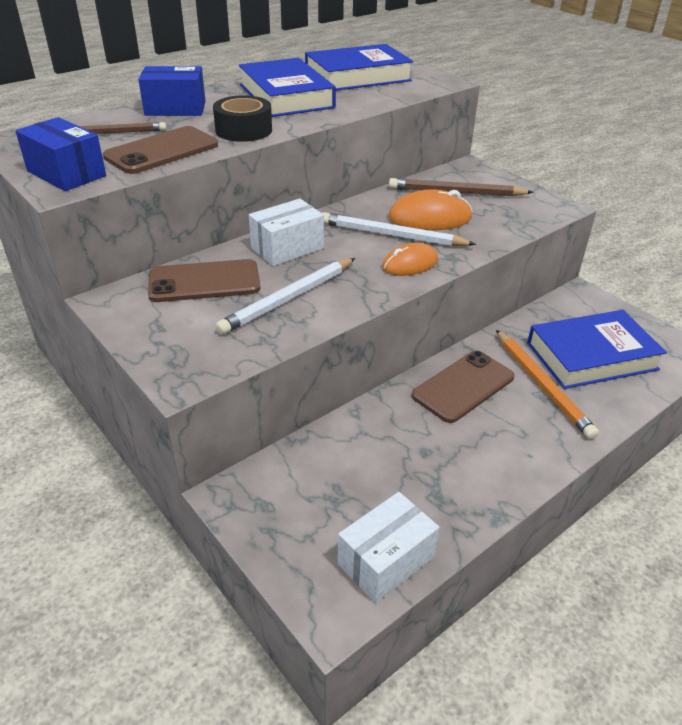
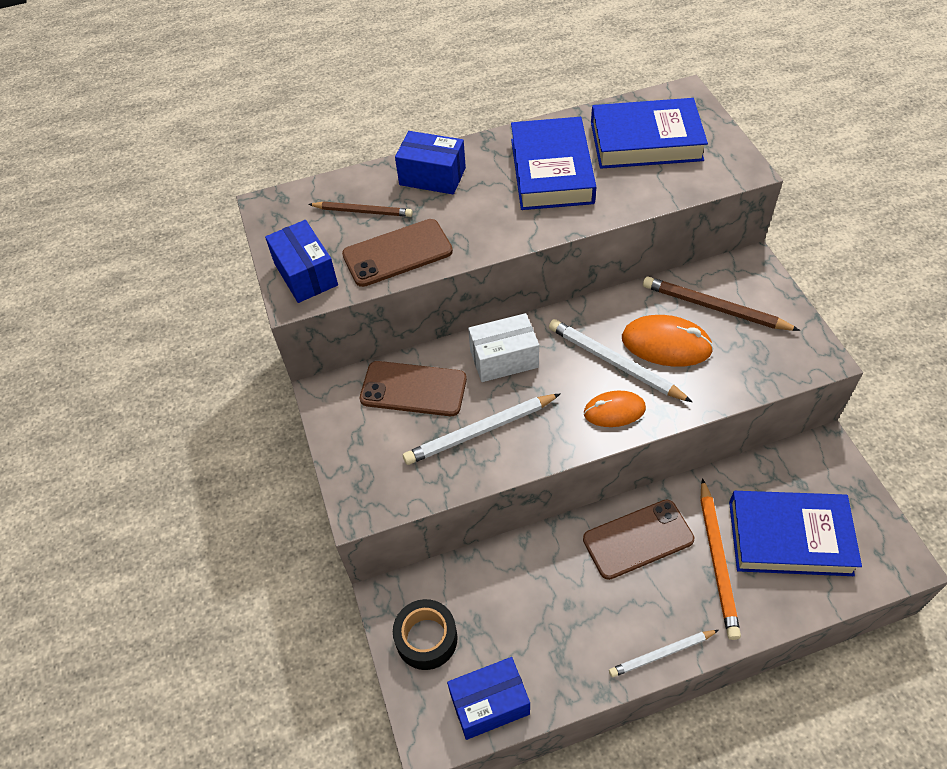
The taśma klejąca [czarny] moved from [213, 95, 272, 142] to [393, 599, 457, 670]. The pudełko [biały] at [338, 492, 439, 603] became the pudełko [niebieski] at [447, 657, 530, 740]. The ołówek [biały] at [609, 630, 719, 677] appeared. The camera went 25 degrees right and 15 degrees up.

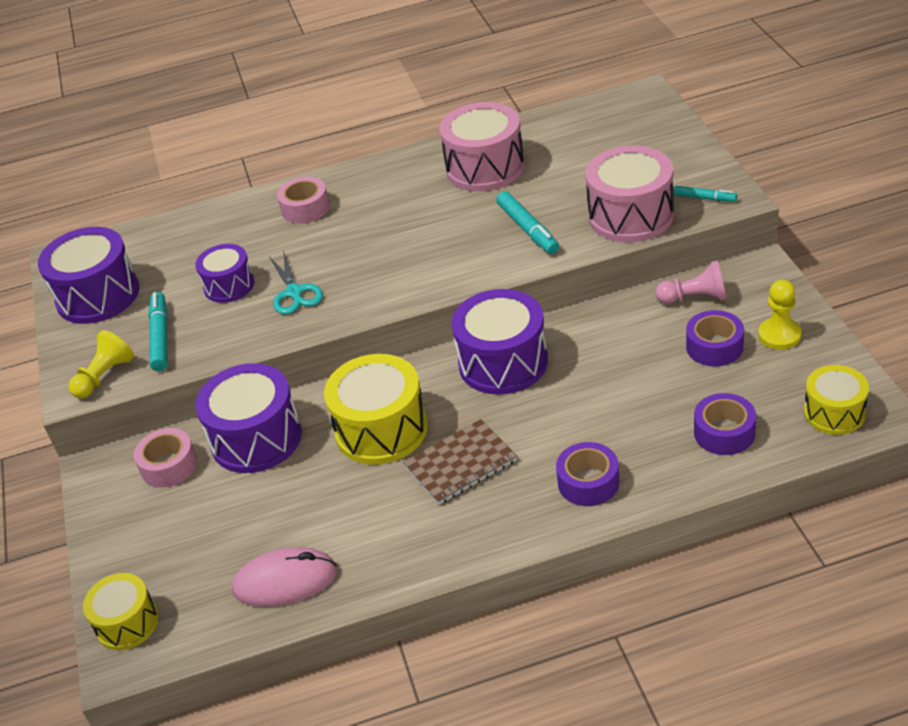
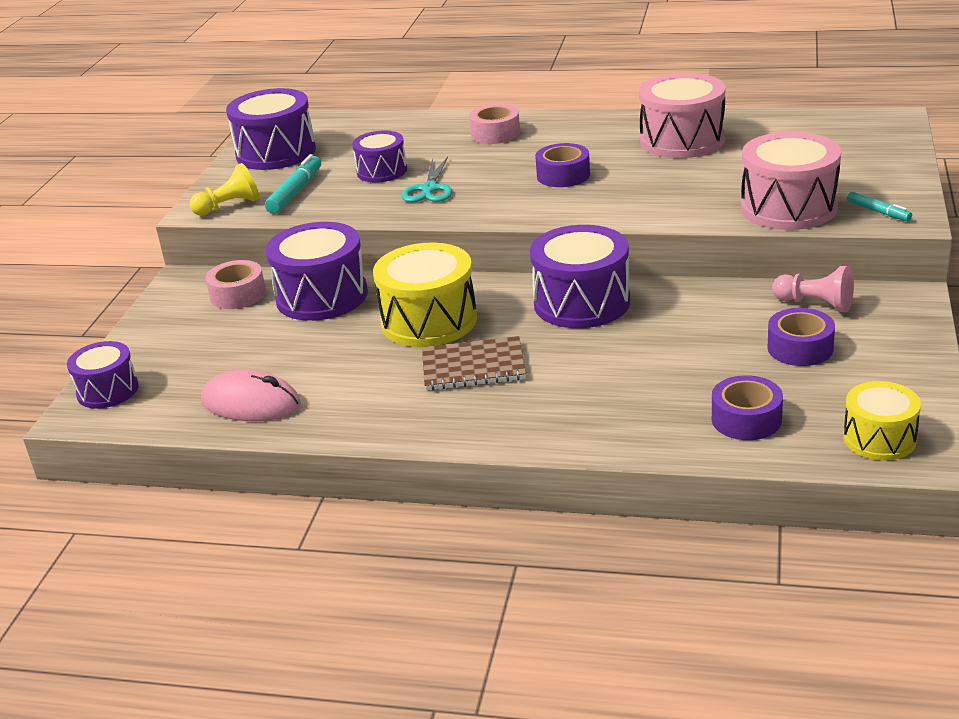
The bęben [żółty] at [83, 573, 158, 650] became the bęben [fioletowy] at [67, 341, 139, 409]. The flamaster [turkusowy] at [496, 191, 559, 254] disappeared. The taśma klejąca [fioletowy] moved from [556, 442, 619, 506] to [535, 143, 590, 187]. The pionek [żółty] at [758, 279, 802, 350] disappeared. The camera went 25 degrees right and 10 degrees down.

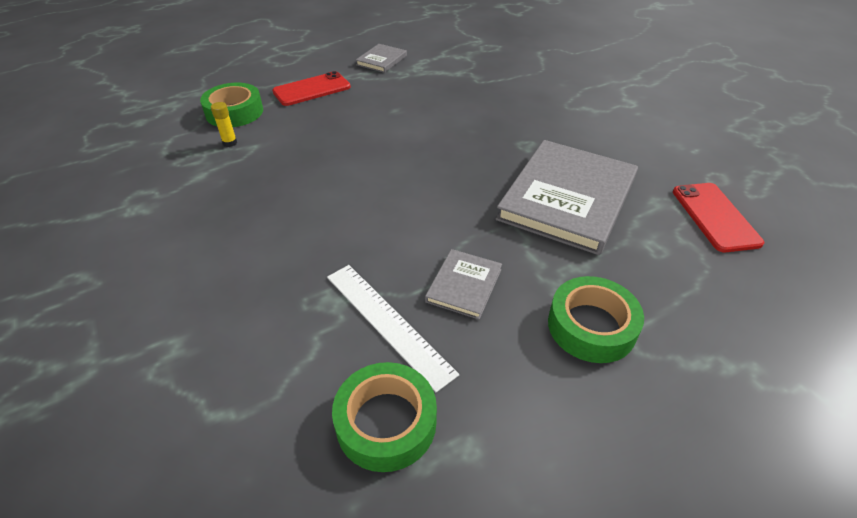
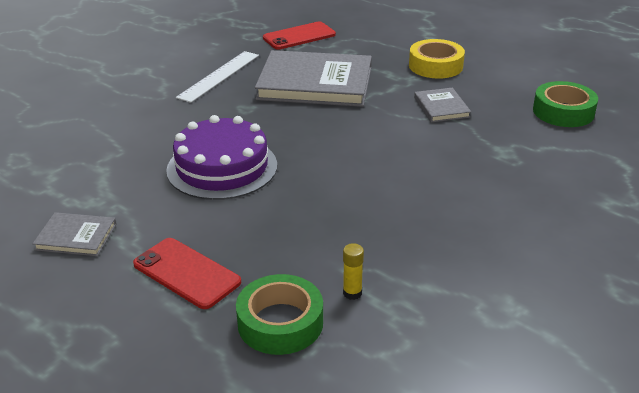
The linijka [biały] moved from [327, 265, 459, 392] to [176, 51, 259, 103]. The książka [szary] at [425, 249, 502, 319] turned 75 degrees clockwise. The taśma klejąca [zielony] at [548, 276, 644, 363] became the taśma klejąca [żółty] at [409, 39, 465, 79]. The tort [fioletowy] at [166, 115, 277, 200] appeared. The camera went 110 degrees left and 10 degrees down.

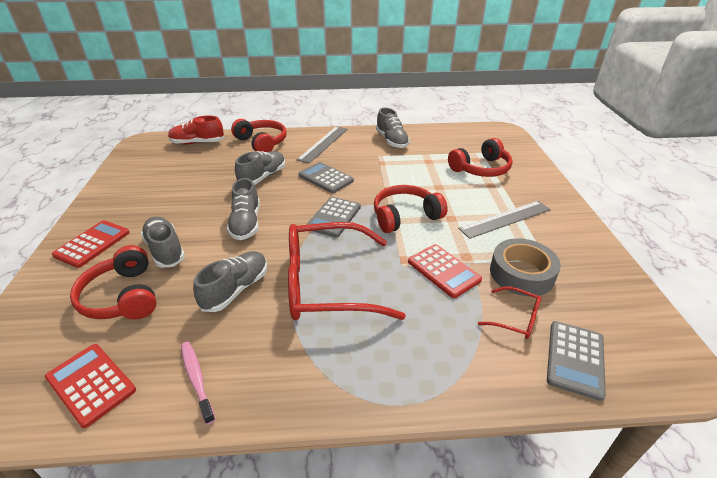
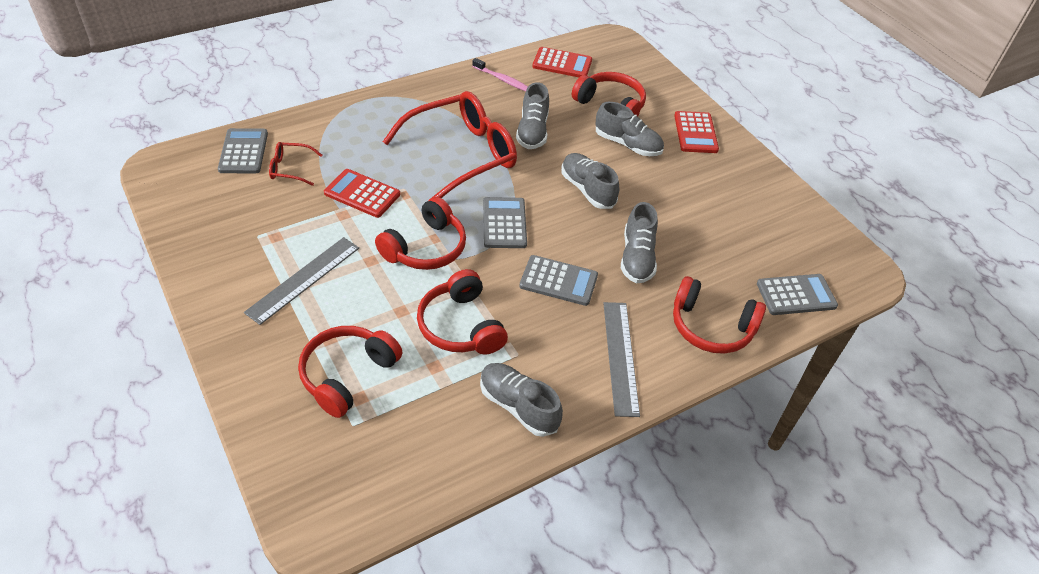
The but [czerwony] at [168, 116, 224, 144] was replaced by the kalkulator [szary] at [757, 274, 838, 315]. The taśma klejąca [szary] at [490, 238, 561, 296] disappeared. The słuchawki [czerwony] at [417, 269, 508, 354] appeared. The camera went 150 degrees right and 10 degrees up.

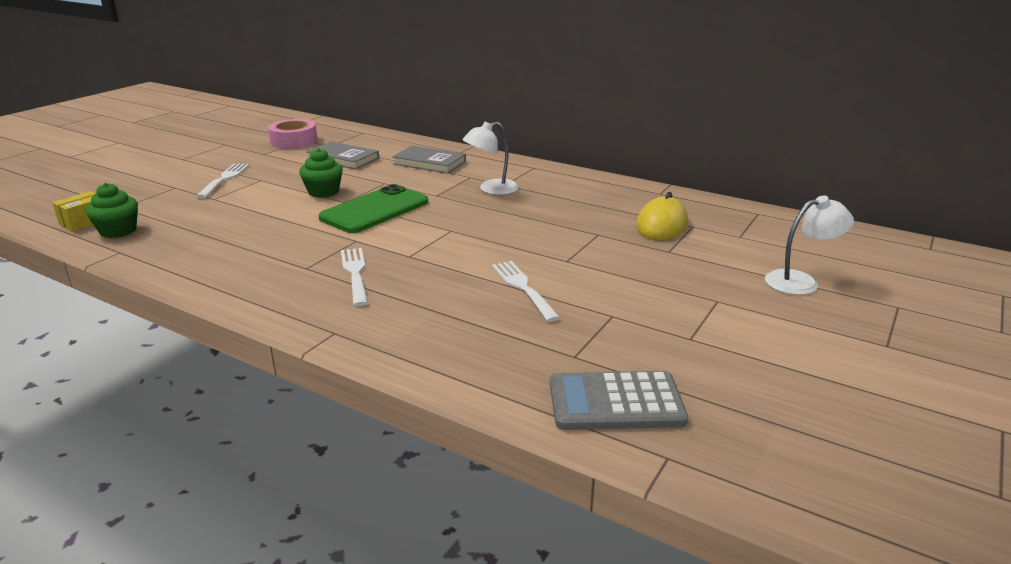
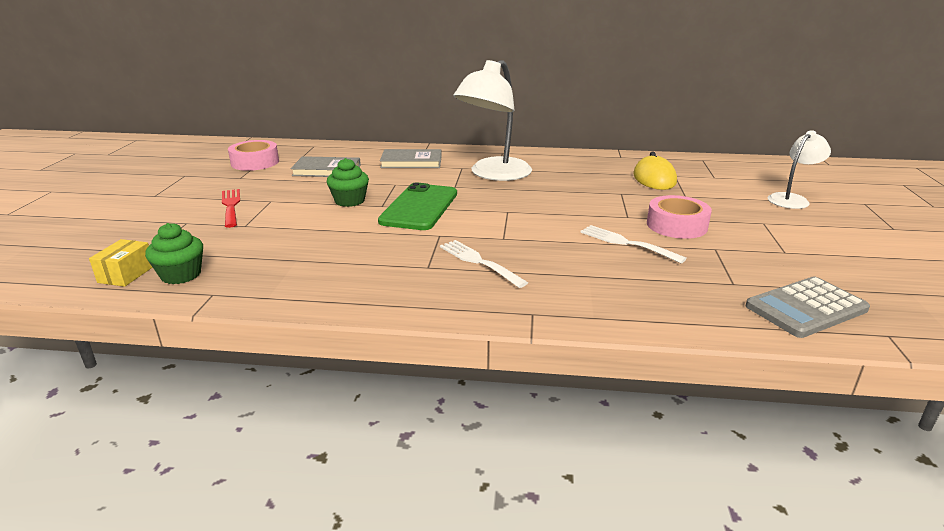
The widelec [biały] at [196, 164, 249, 198] became the widelec [czerwony] at [222, 189, 240, 228]. The lampka [biały] at [463, 122, 519, 195] changed to 1.79 times the size. The taśma klejąca [różowy] at [647, 195, 712, 239] appeared. The camera went 25 degrees left and 0 degrees up.

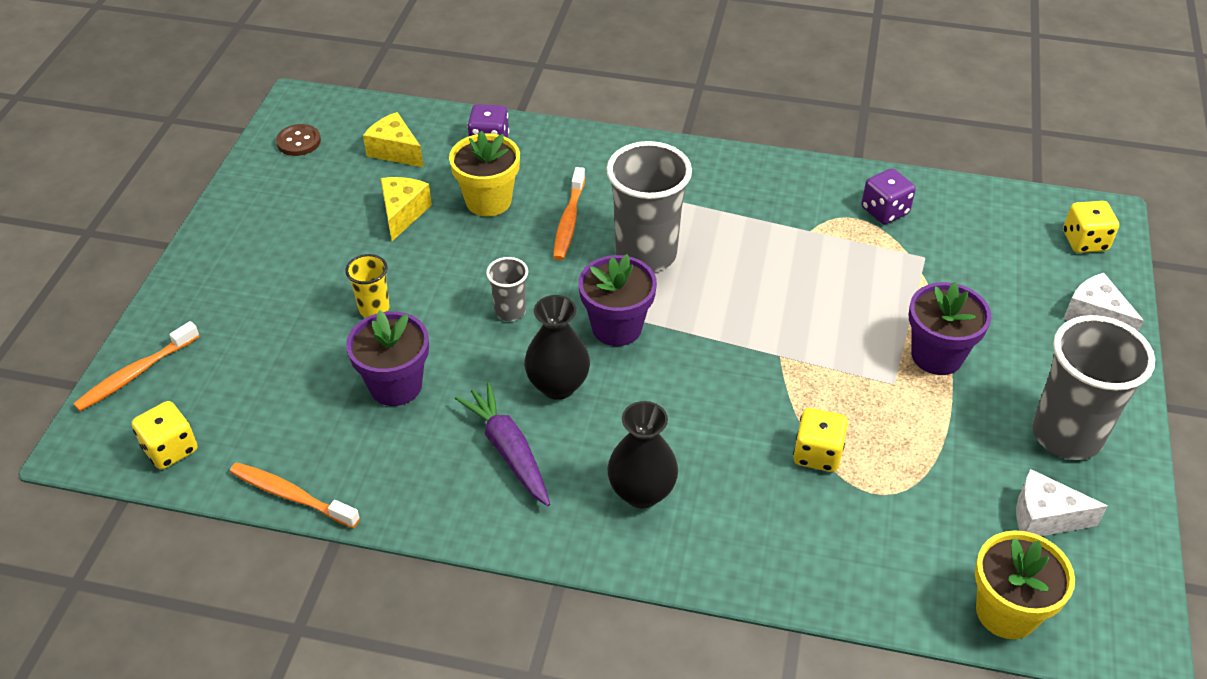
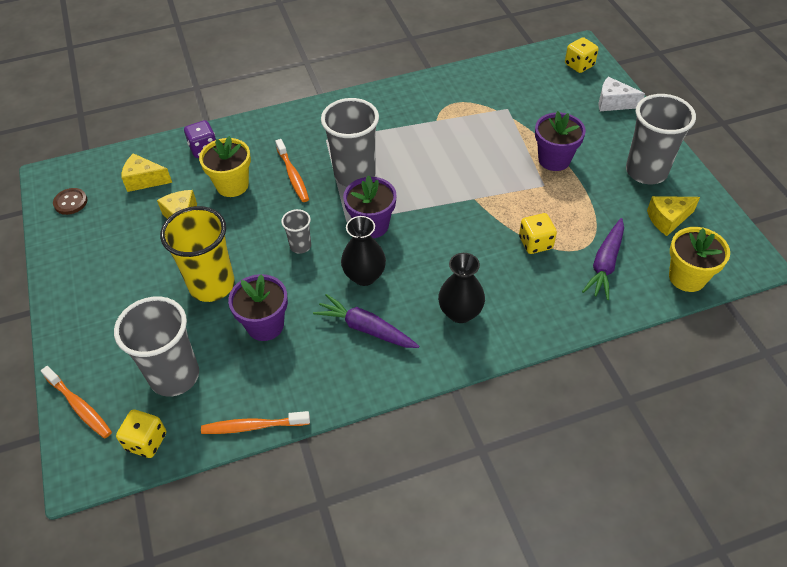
The szczoteczka do zębów [pomarańczowy] at [73, 321, 199, 411] turned 60 degrees counterclockwise. The szklanka [żółty] at [345, 254, 390, 318] changed to 2.06 times the size. The kostka do gry [fioletowy] at [862, 168, 916, 224] disappeared. The ser [biały] at [1016, 469, 1108, 536] became the ser [żółty] at [647, 196, 700, 236]. The szklanka [szary] at [114, 296, 199, 397] appeared. The marchewka [fioletowy] at [582, 218, 624, 300] appeared. The camera went 30 degrees left and 5 degrees up.

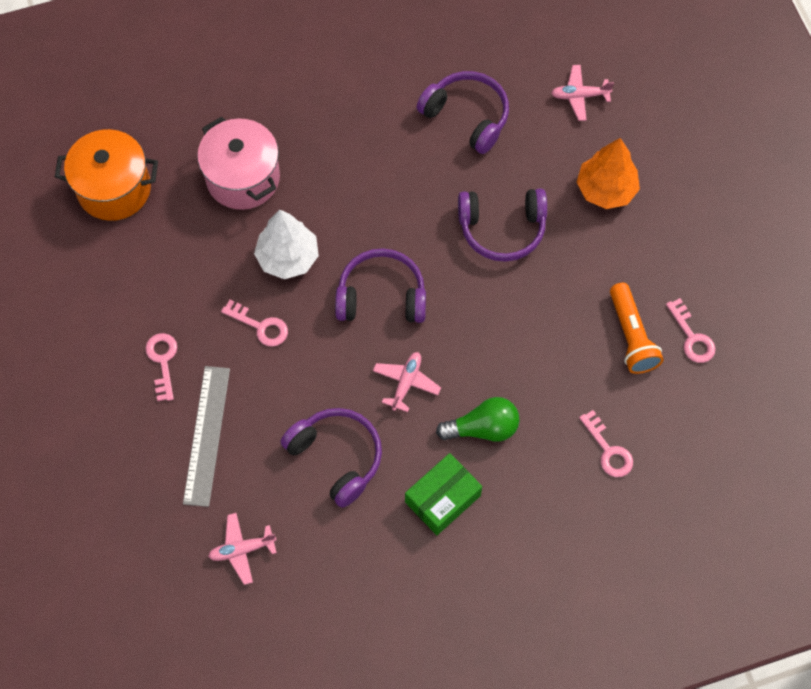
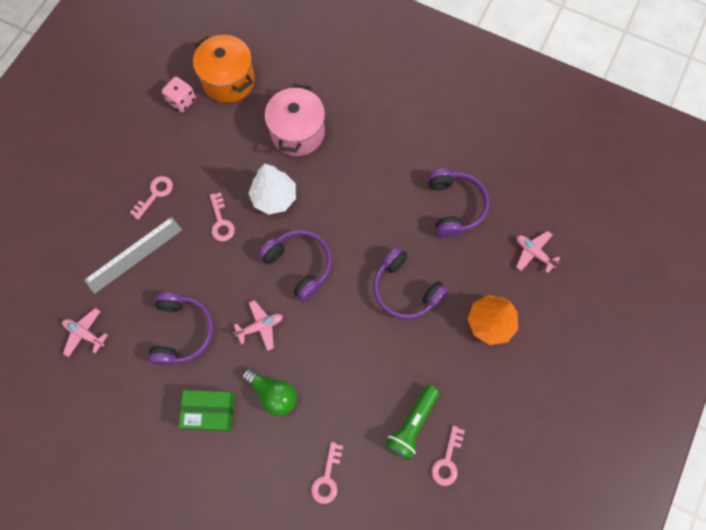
The latarka [pomarańczowy] at [610, 283, 664, 374] became the latarka [zielony] at [385, 385, 440, 460]. The kostka do gry [różowy] at [162, 77, 196, 112] appeared. The camera went 45 degrees right and 5 degrees up.

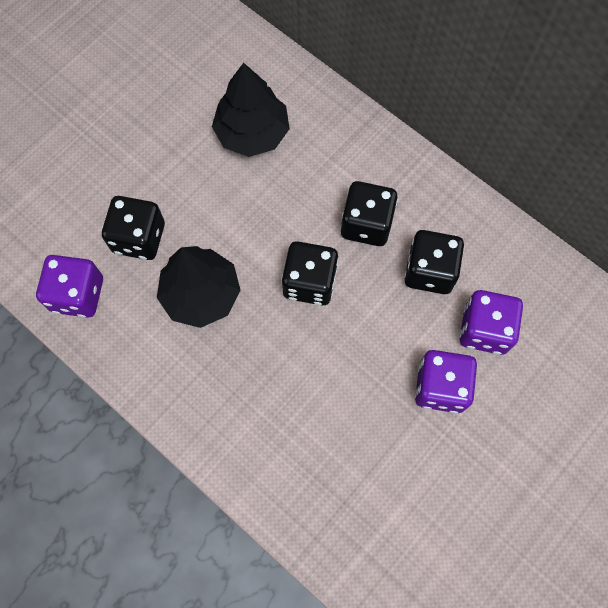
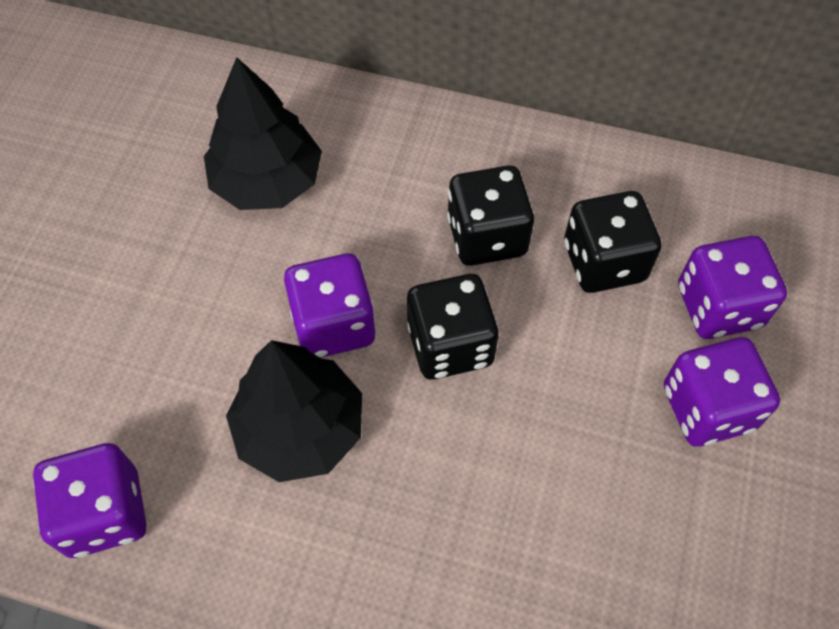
The kostka do gry [czarny] at [102, 196, 165, 260] disappeared. The kostka do gry [fioletowy] at [284, 253, 376, 358] appeared. The camera went 25 degrees left and 10 degrees down.

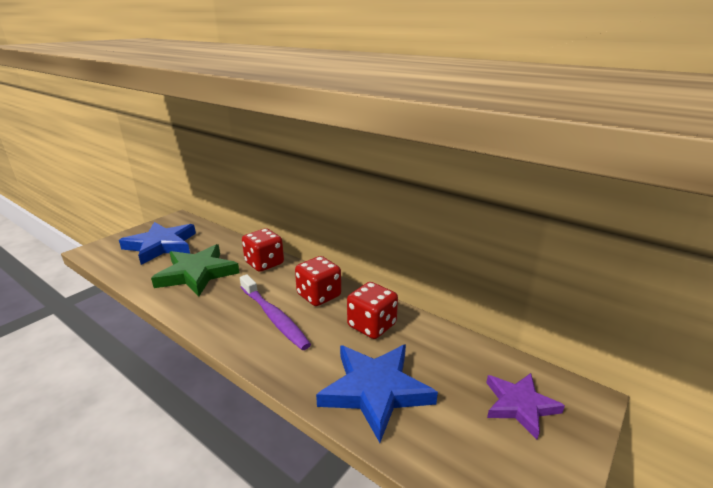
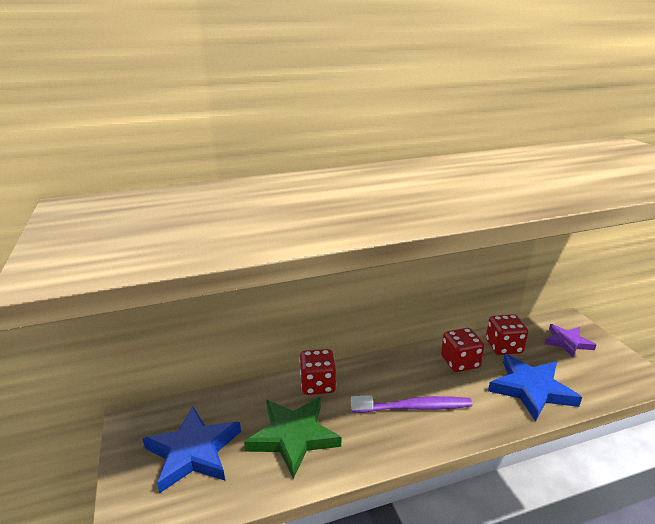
The kostka do gry [czerwony] moved from [295, 256, 341, 306] to [486, 314, 528, 355]. The camera went 55 degrees left and 0 degrees up.

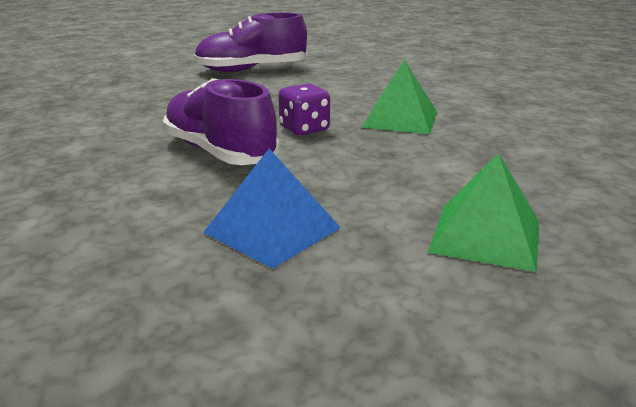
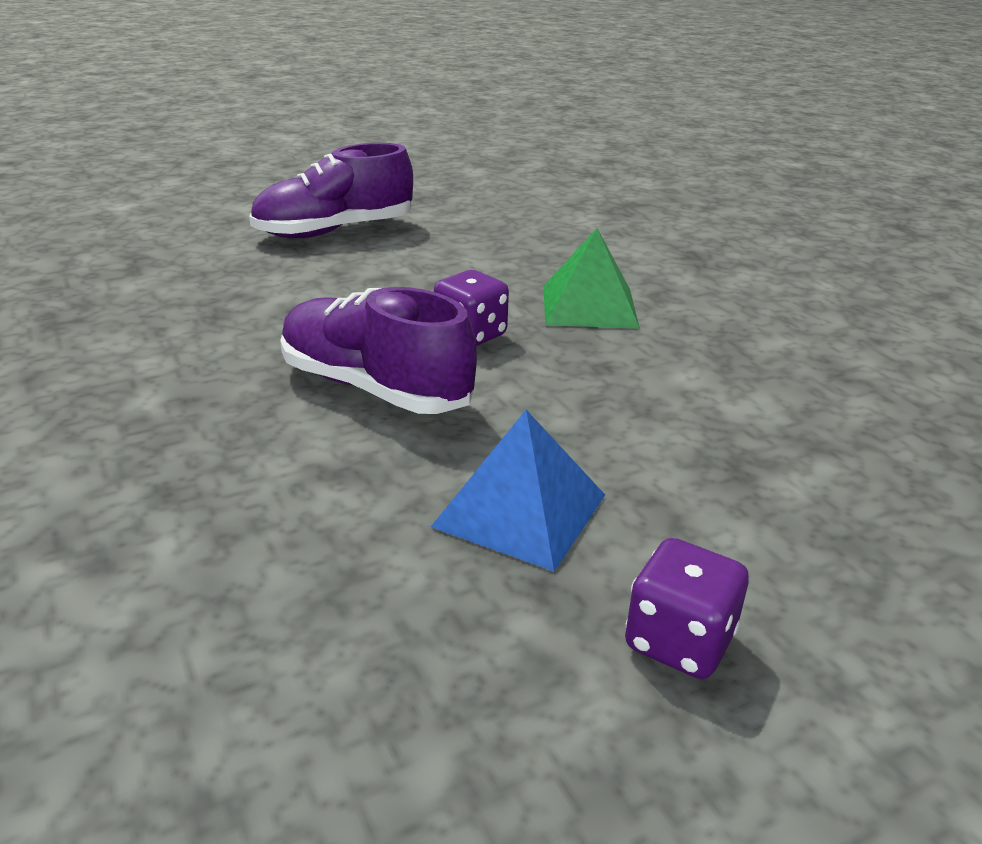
The piramida [zielony] at [428, 153, 539, 272] disappeared. The kostka do gry [fioletowy] at [625, 538, 749, 679] appeared. The camera went 15 degrees left and 5 degrees up.

